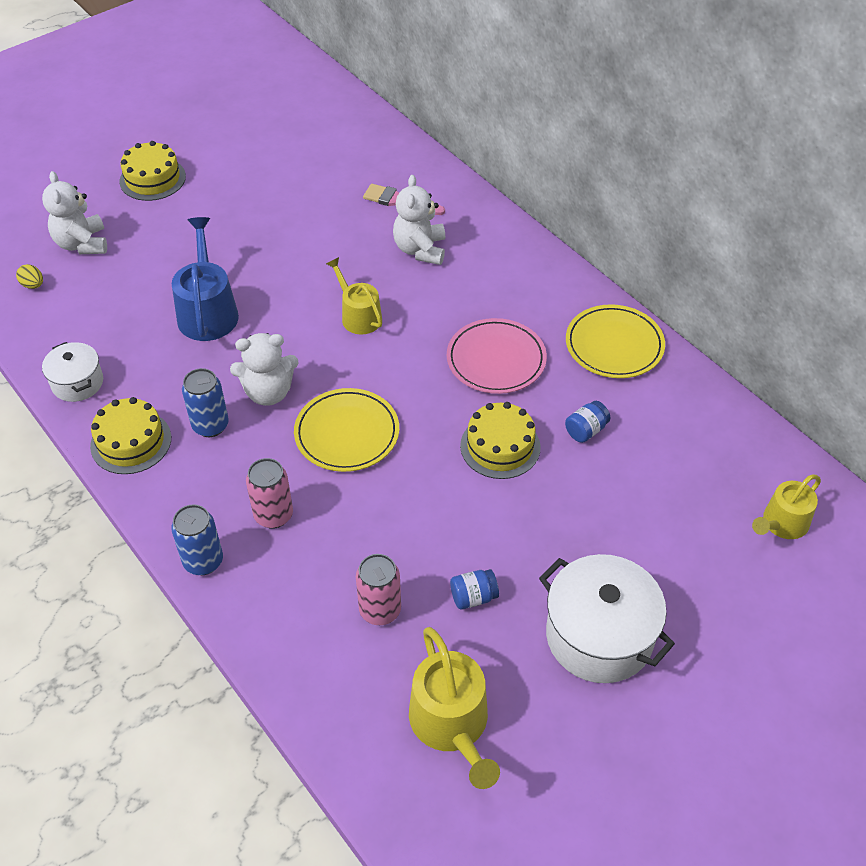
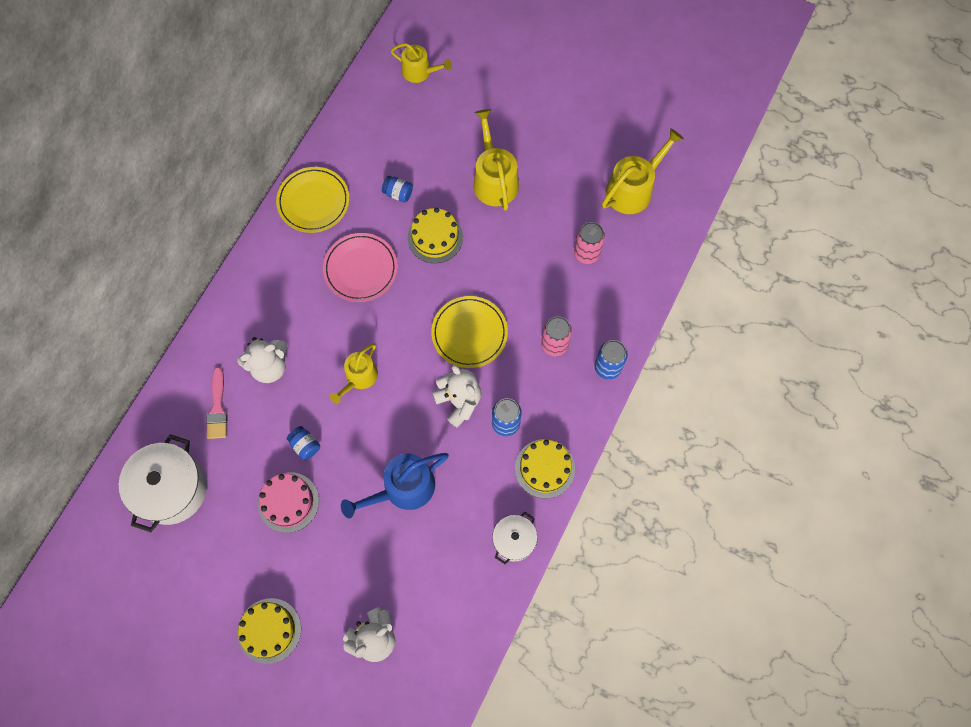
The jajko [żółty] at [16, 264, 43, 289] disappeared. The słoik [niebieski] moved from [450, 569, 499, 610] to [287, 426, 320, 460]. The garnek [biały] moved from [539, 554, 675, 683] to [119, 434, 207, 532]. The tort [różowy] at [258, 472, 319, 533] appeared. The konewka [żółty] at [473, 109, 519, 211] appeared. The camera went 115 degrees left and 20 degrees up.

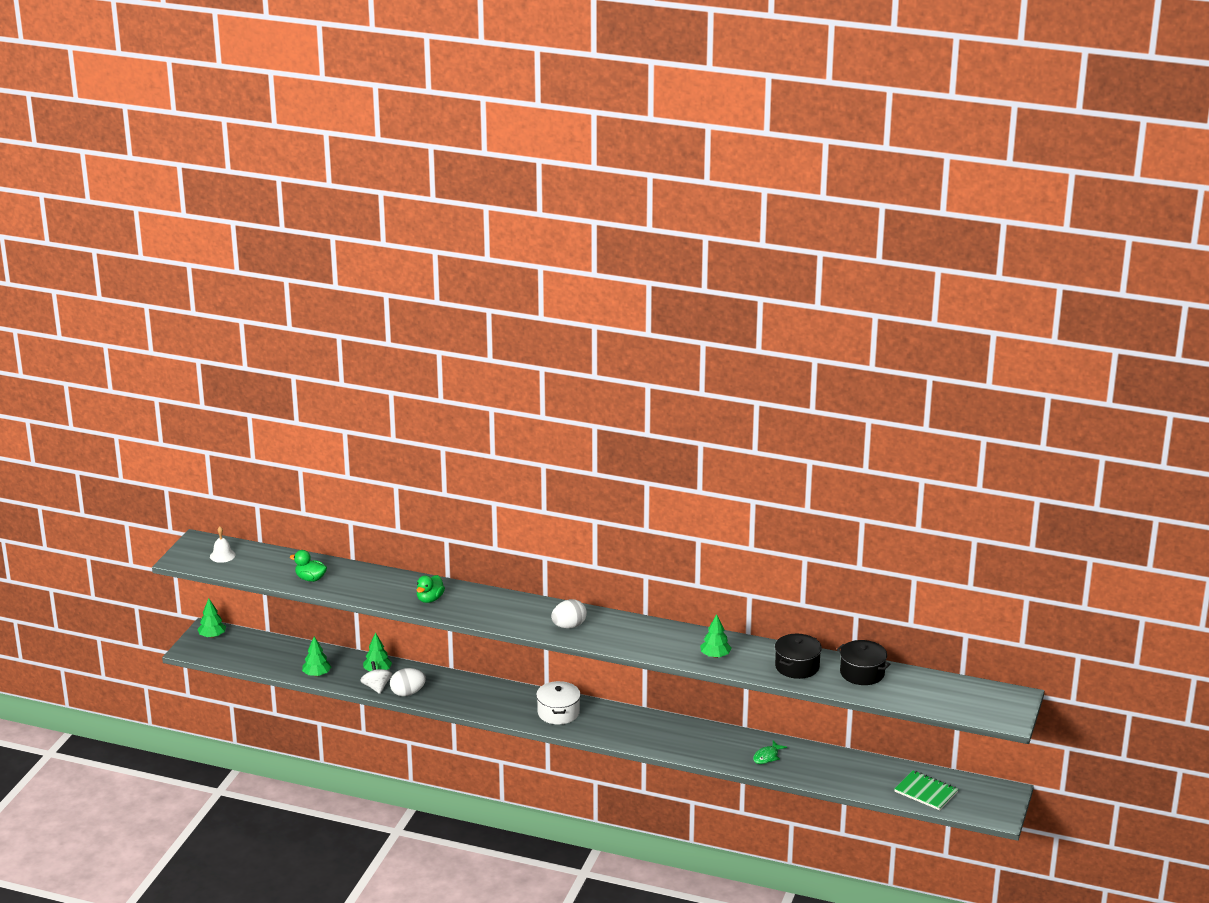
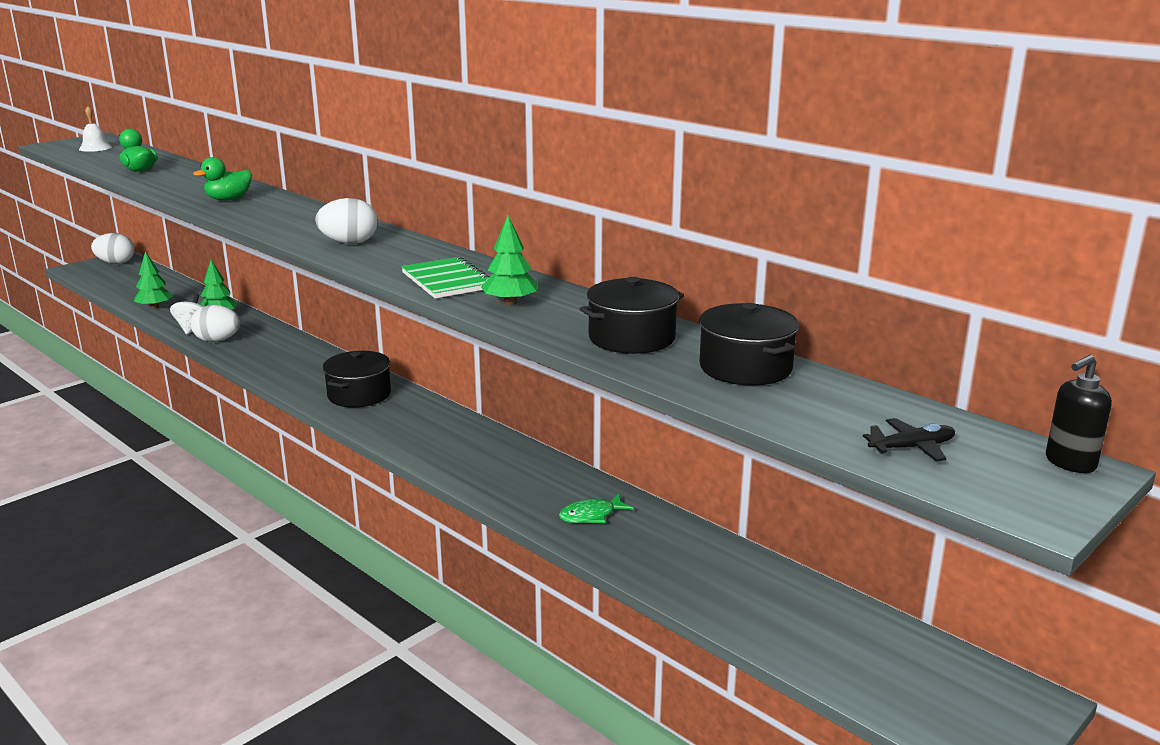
The drzewko [zielony] at [197, 598, 226, 638] was replaced by the jajko [biały] at [91, 233, 135, 264]. The garnek [biały] at [536, 681, 581, 724] became the garnek [czarny] at [323, 351, 391, 408]. The zeszyt [zielony] moved from [894, 770, 959, 810] to [401, 256, 490, 299]. The samolot [czarny] at [863, 418, 955, 461] appeared. The dozownik mydła [czarny] at [1046, 355, 1112, 473] appeared. The camera went 25 degrees right and 5 degrees down.

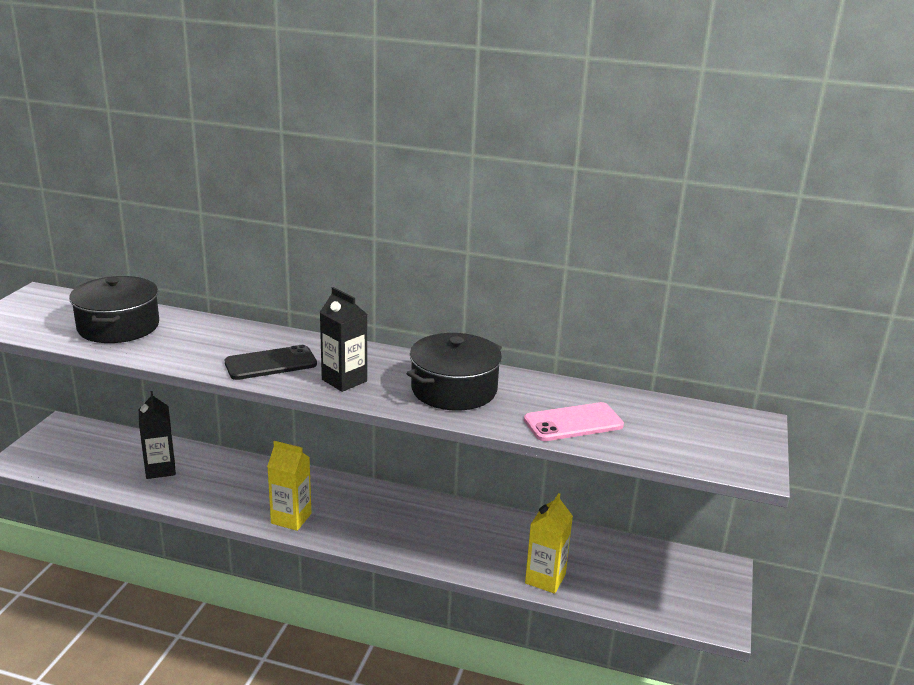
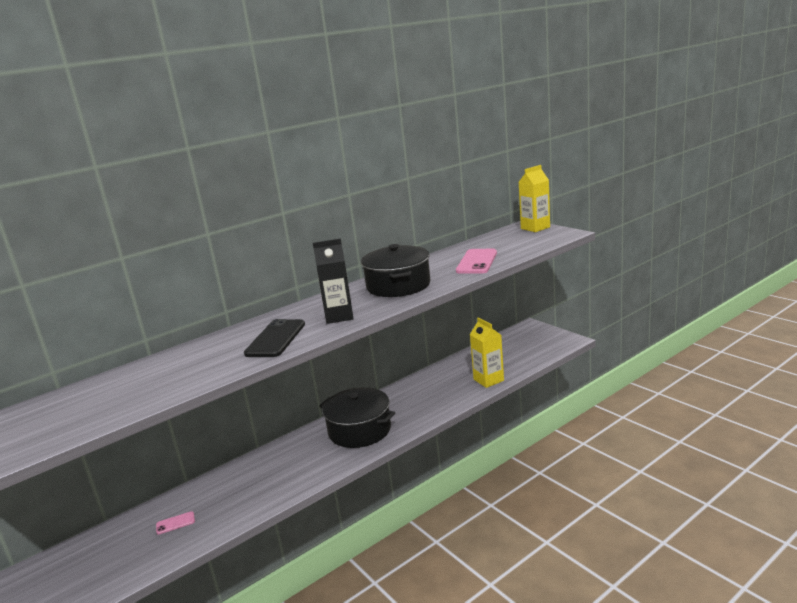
The garnek [czarny] moved from [69, 276, 159, 343] to [319, 387, 395, 448]. The karton mleka [czarny] at [139, 391, 176, 479] was replaced by the telefon [różowy] at [156, 511, 195, 534]. The karton mleka [żółty] moved from [267, 441, 311, 531] to [519, 165, 550, 232]. The camera went 50 degrees left and 5 degrees down.

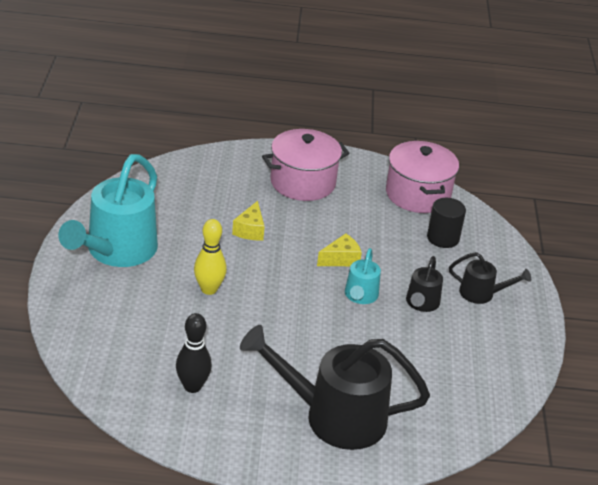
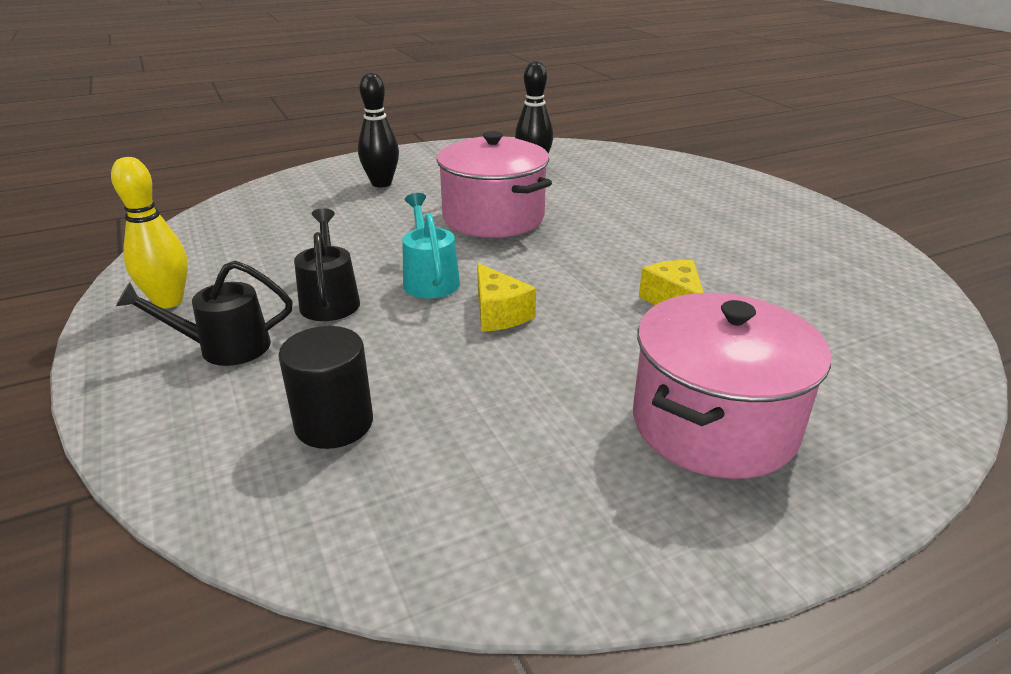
The konewka [turkusowy] at [58, 154, 158, 267] disappeared. The kręgiel [żółty] moved from [194, 219, 227, 295] to [111, 157, 188, 309]. The konewka [czarny] at [240, 325, 430, 450] was replaced by the kręgiel [czarny] at [358, 72, 399, 187]. The ser [żółty] at [317, 233, 362, 266] turned 60 degrees counterclockwise. The garnek [różowy] moved from [386, 141, 459, 213] to [436, 131, 552, 238]. The camera went 155 degrees right and 5 degrees down.

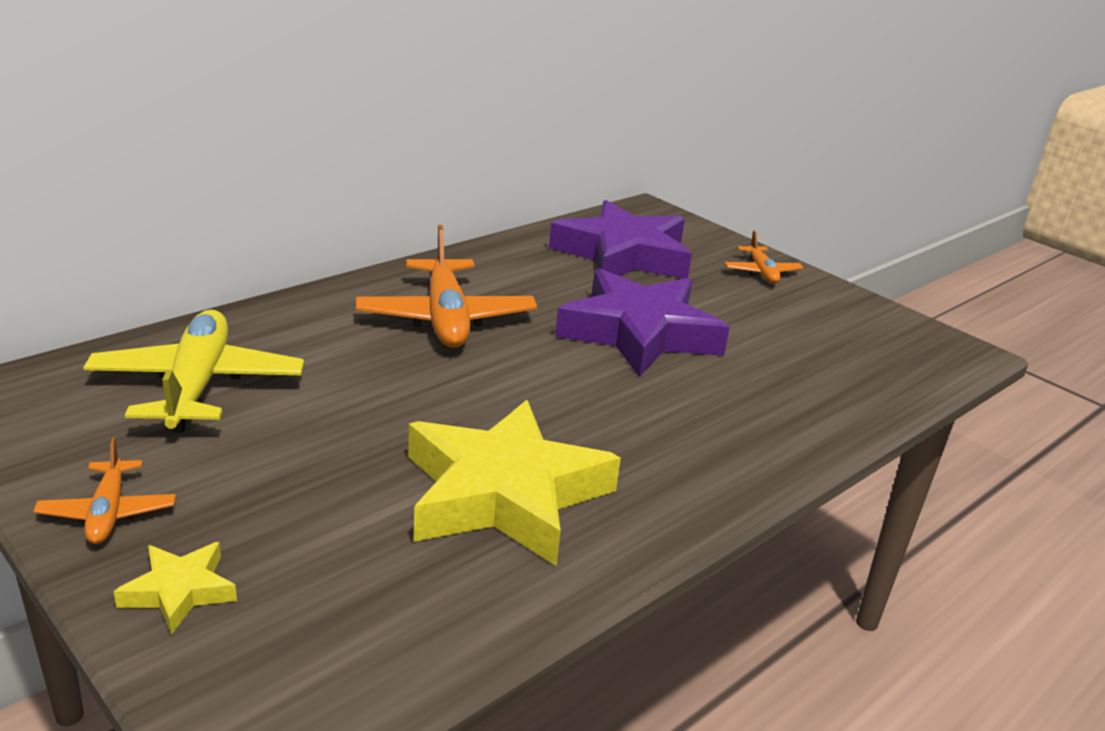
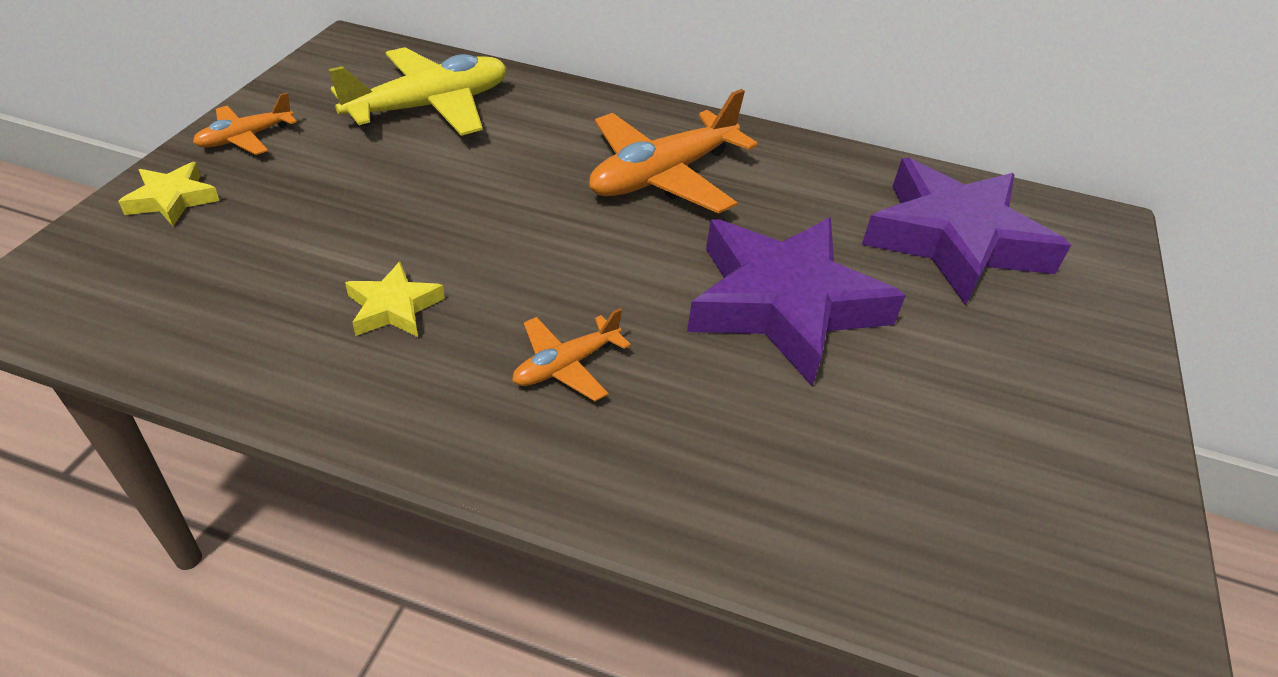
The gwiazda [żółty] at [408, 400, 621, 566] changed to 0.44 times the size. The samolot [pomarańczowy] moved from [725, 231, 803, 284] to [512, 308, 631, 401]. The camera went 60 degrees right and 15 degrees up.

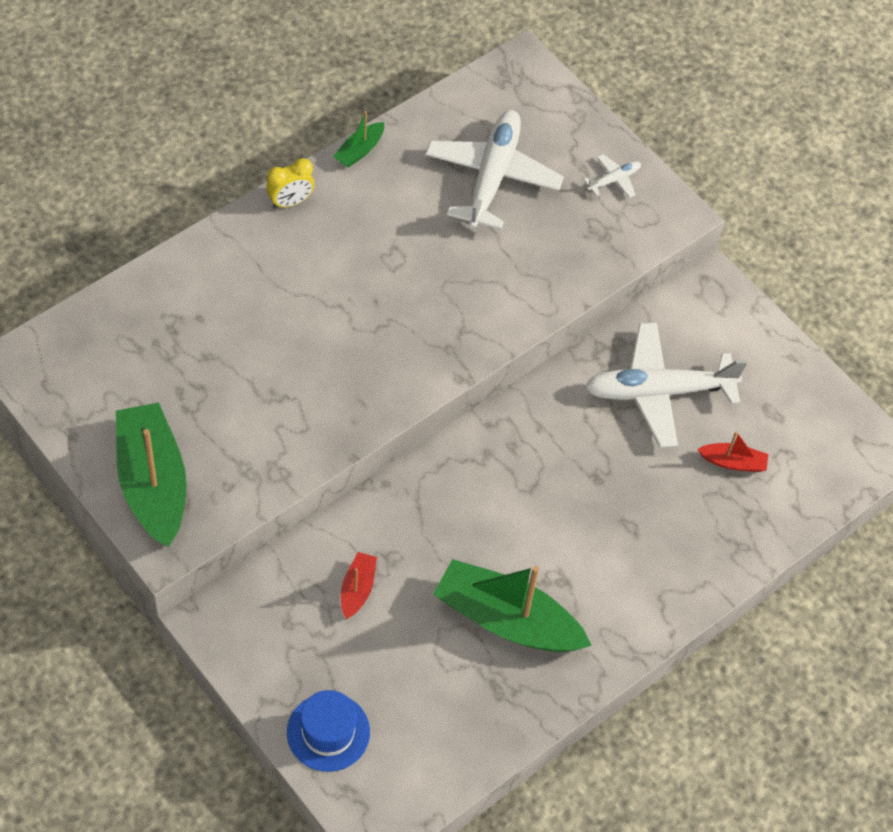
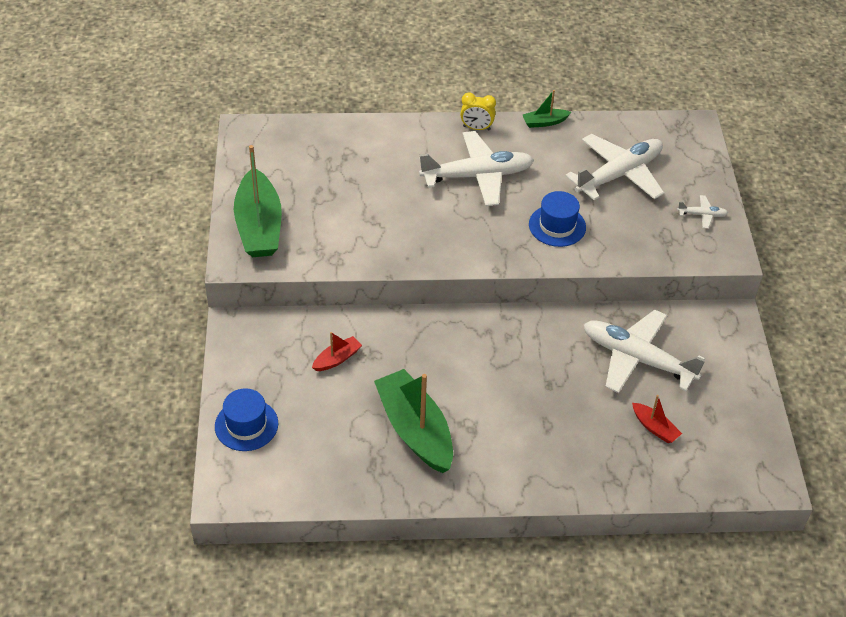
The łódka [zielony] at [116, 402, 187, 547] turned 150 degrees clockwise. The samolot [biały] at [419, 131, 534, 206] appeared. The kapelusz [niebieski] at [529, 191, 586, 247] appeared. The camera went 40 degrees right and 10 degrees down.

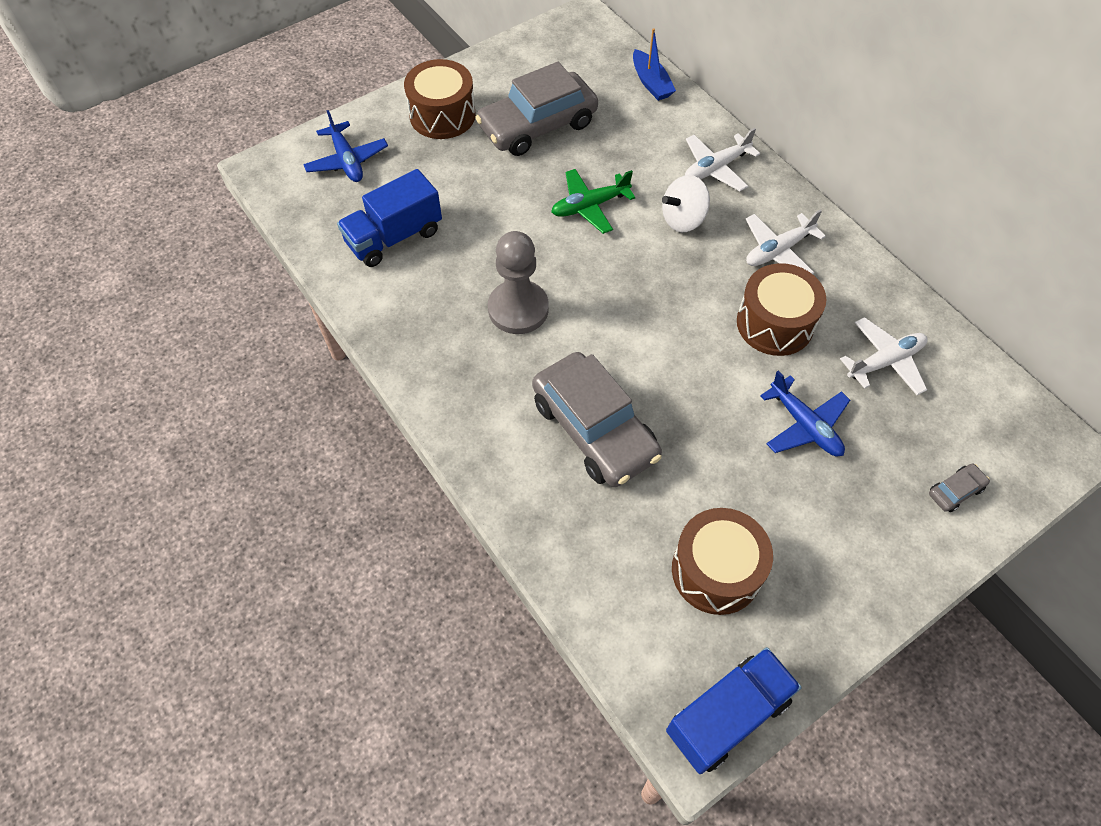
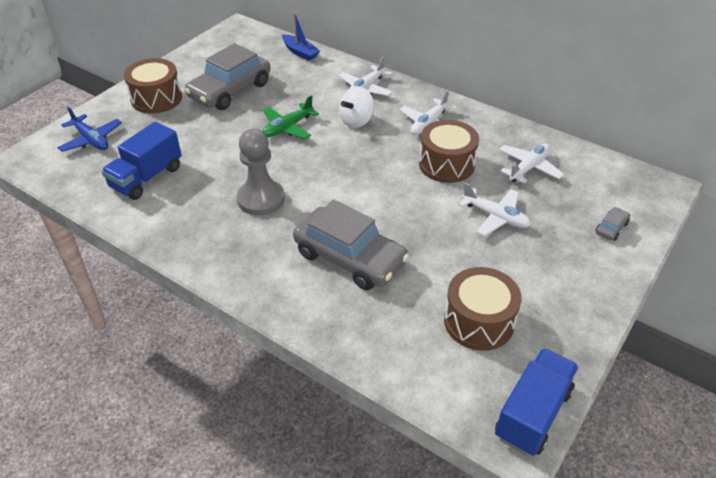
The samolot [niebieski] at [760, 371, 850, 456] became the samolot [biały] at [458, 183, 531, 236]. The camera went 20 degrees left and 15 degrees down.

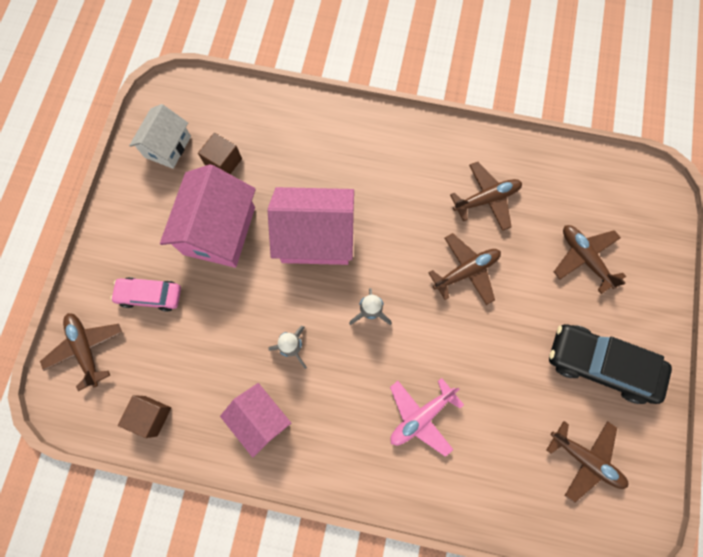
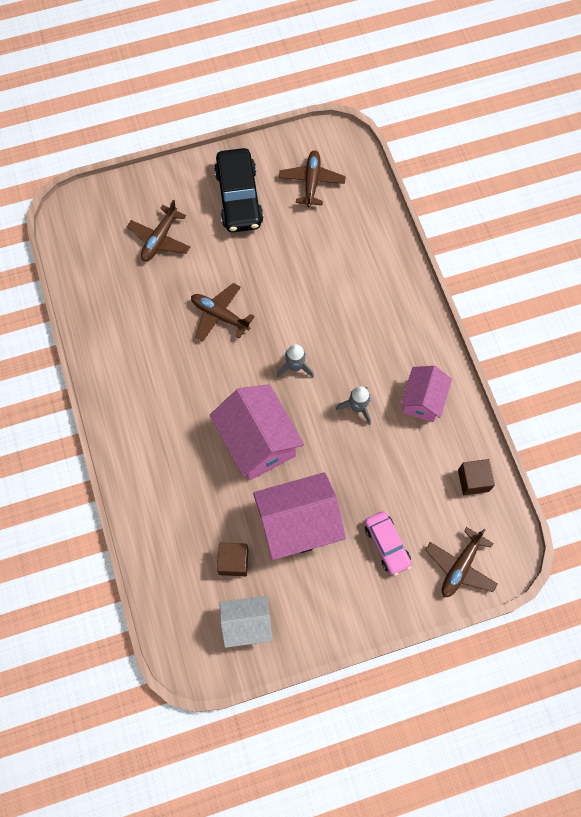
The samolot [różowy] at [390, 378, 464, 457] disappeared. The samolot [brązowy] at [450, 162, 522, 231] disappeared. The camera went 120 degrees left and 5 degrees down.

